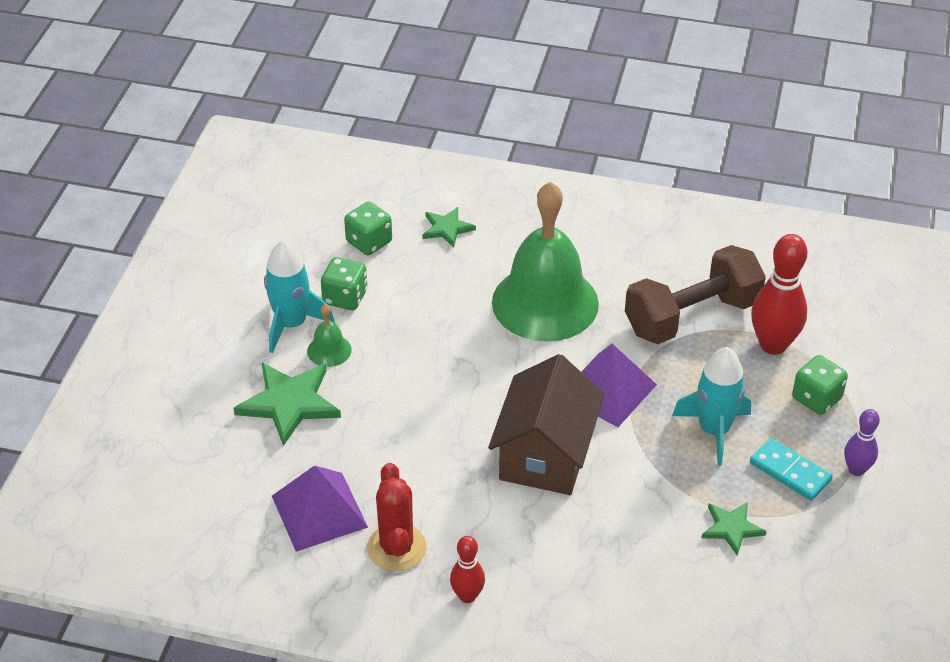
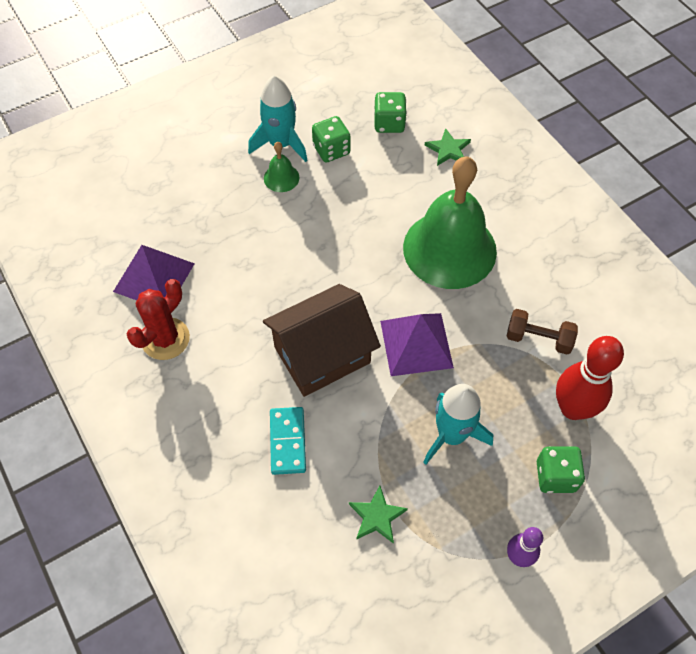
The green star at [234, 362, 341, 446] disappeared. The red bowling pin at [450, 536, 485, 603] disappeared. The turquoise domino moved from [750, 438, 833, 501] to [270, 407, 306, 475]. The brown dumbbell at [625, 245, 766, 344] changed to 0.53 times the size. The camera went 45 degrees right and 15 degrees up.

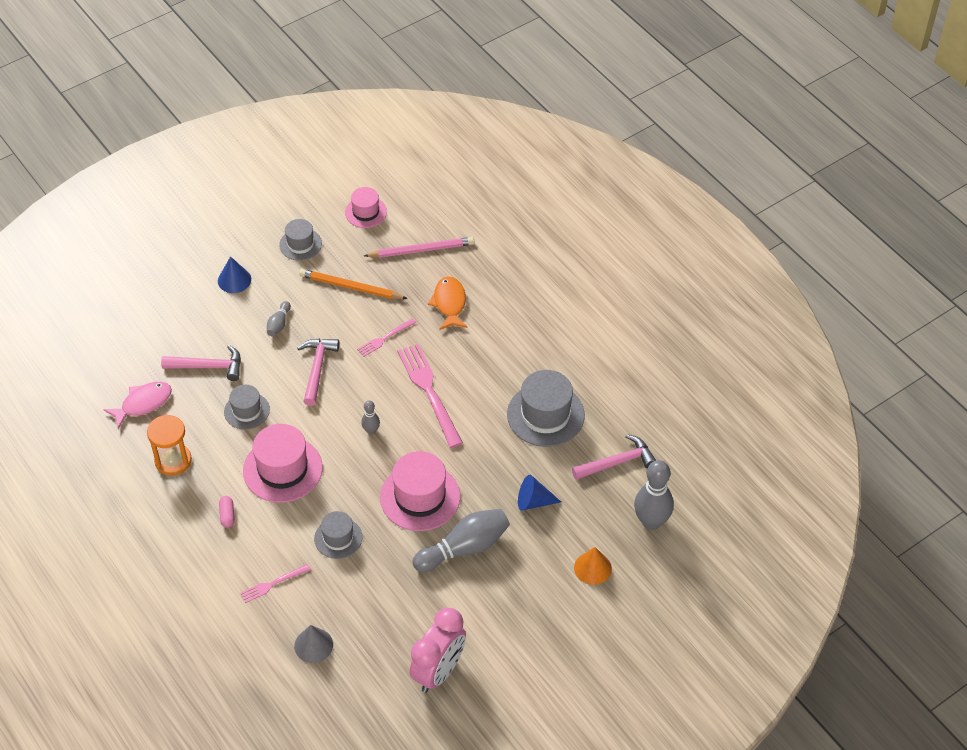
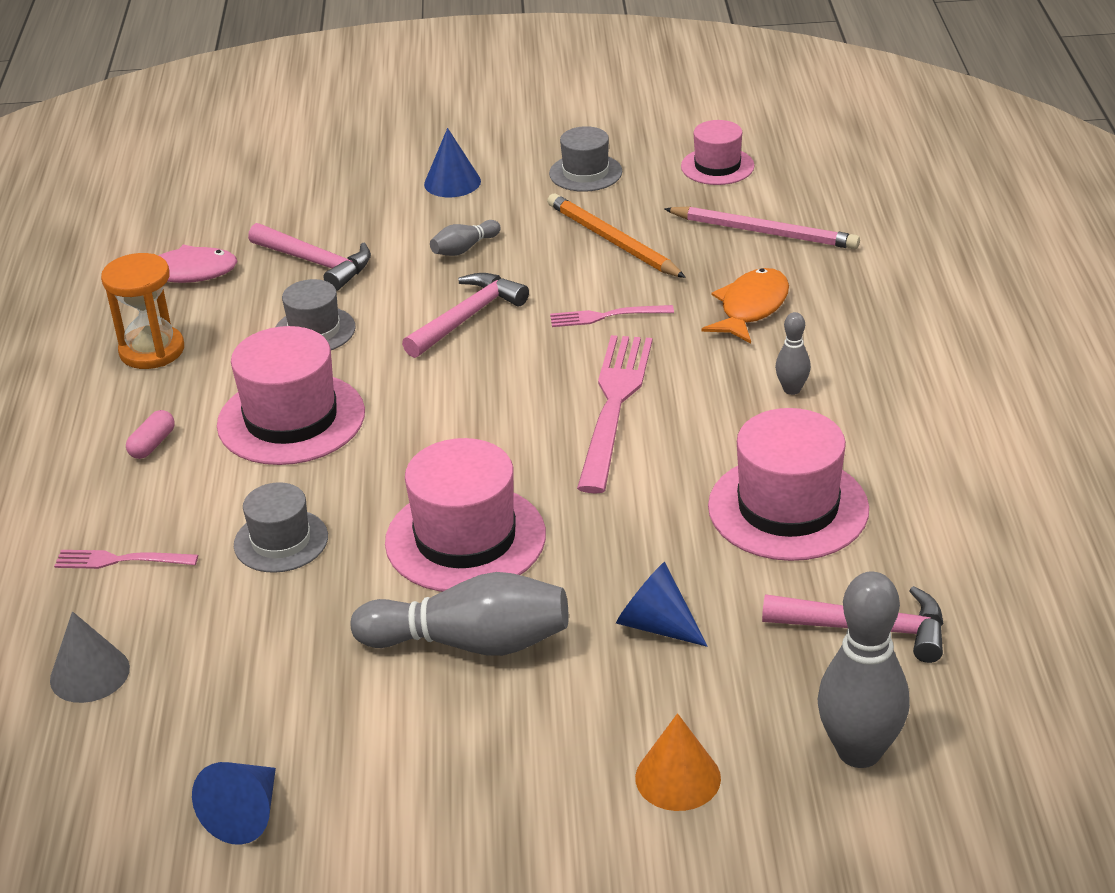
The grey bowling pin moved from [361, 400, 380, 435] to [775, 312, 811, 395]. The pink clock at [410, 608, 466, 693] was replaced by the blue cone at [192, 762, 276, 845]. The grey hat at [507, 370, 585, 447] became the pink hat at [708, 408, 869, 561]. The camera went 35 degrees right and 15 degrees down.

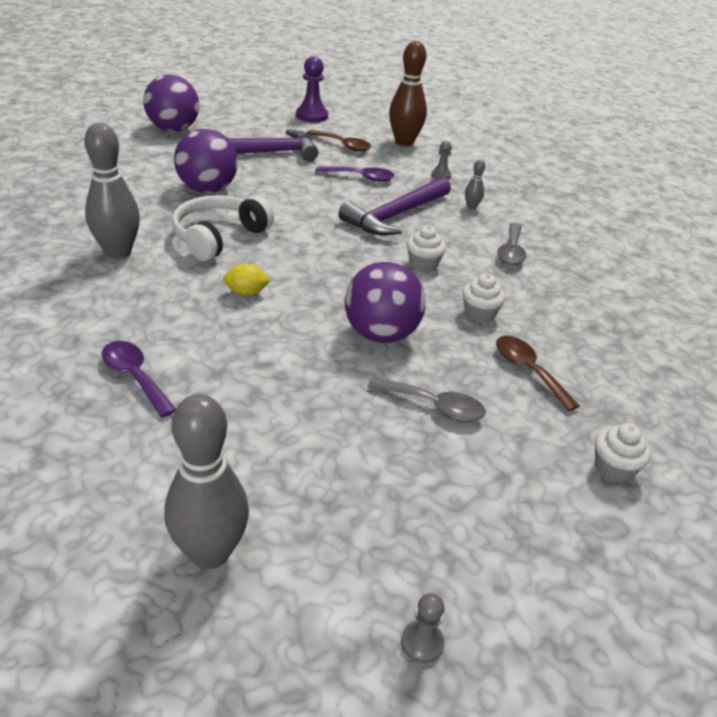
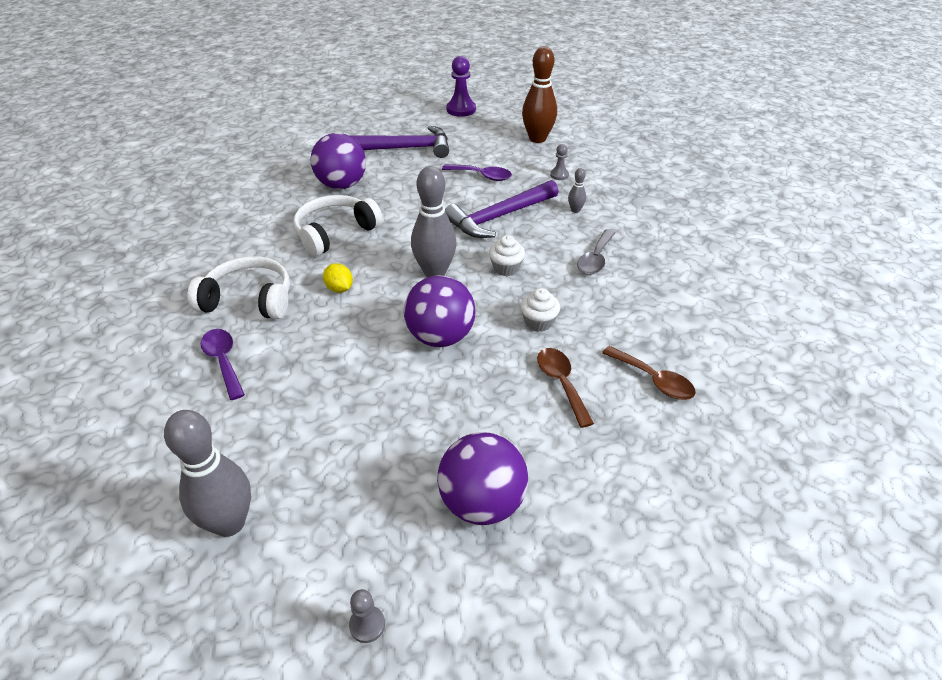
The grey spoon at [368, 377, 486, 422] disappeared. The white cupcake at [595, 423, 651, 483] disappeared. The white headphones at [187, 256, 290, 319] appeared. The grey bowling pin moved from [84, 123, 140, 259] to [411, 166, 457, 277]. The purple ball moved from [143, 74, 199, 132] to [437, 432, 528, 525]. The brown spoon moved from [306, 130, 371, 152] to [602, 346, 696, 400]. The yellow lemon at [223, 263, 271, 296] turned 45 degrees clockwise. The camera went 15 degrees right and 5 degrees up.

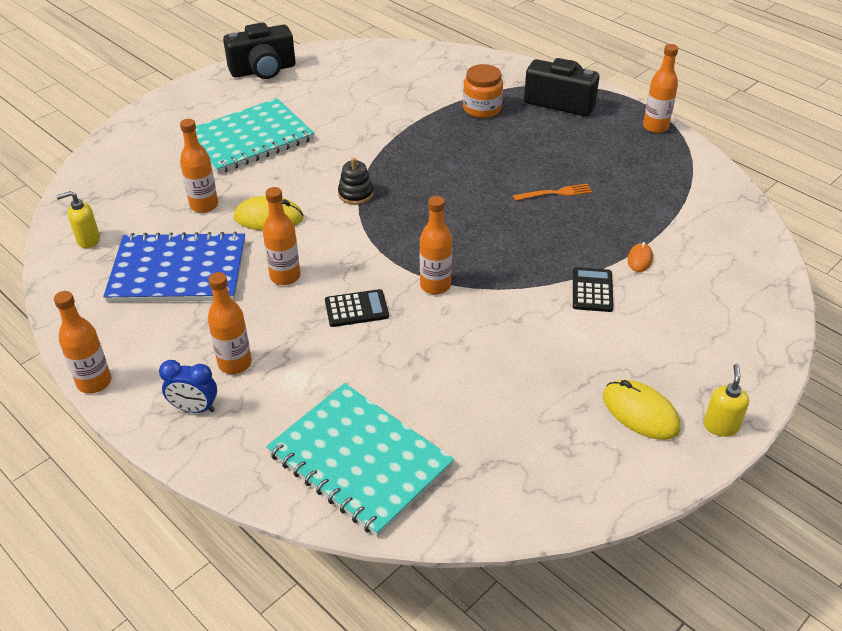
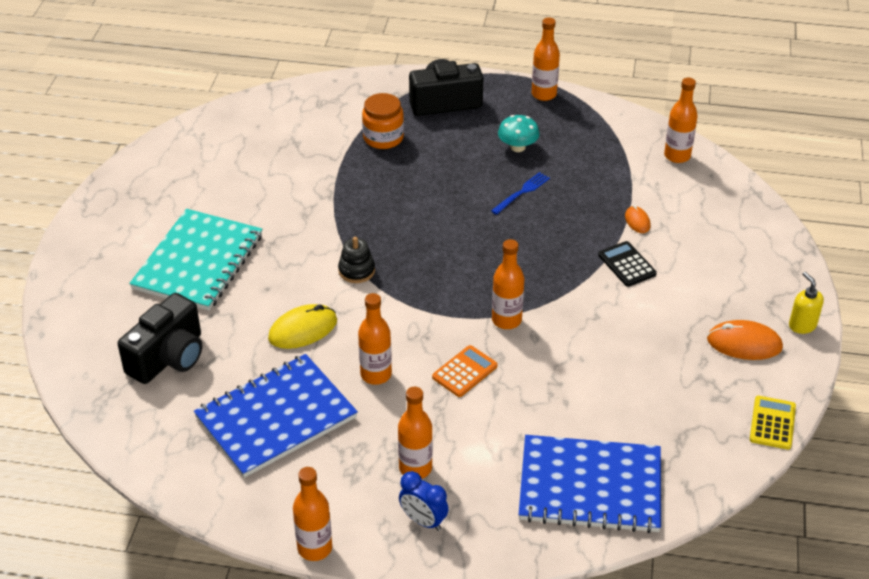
The yellow soap dispenser at [56, 191, 100, 248] disappeared. The turquoise mushroom at [498, 115, 539, 152] appeared. The yellow calculator at [750, 396, 796, 450] appeared. The orange bottle moved from [180, 119, 218, 213] to [664, 78, 698, 163]. The black camera moved from [223, 22, 295, 79] to [118, 293, 202, 384]. The turquoise notebook at [266, 383, 454, 537] became the blue notebook at [519, 435, 661, 533]. The black calculator at [325, 289, 389, 327] became the orange calculator at [432, 345, 498, 397]. The orange fork at [513, 184, 592, 201] became the blue fork at [491, 172, 550, 215]. The yellow mouse at [603, 380, 680, 440] became the orange mouse at [707, 320, 783, 360]. The blue clock at [159, 360, 217, 413] turned 60 degrees clockwise. The camera went 35 degrees left and 0 degrees up.

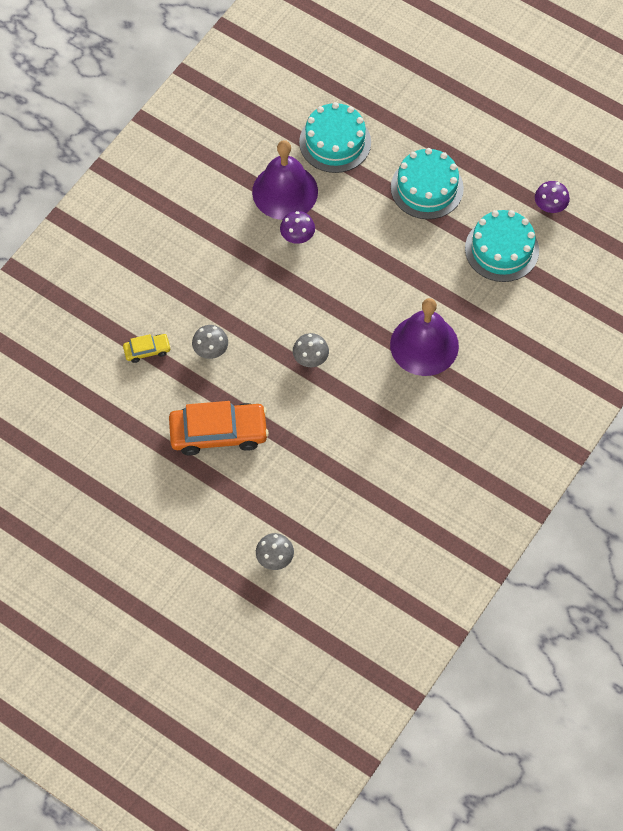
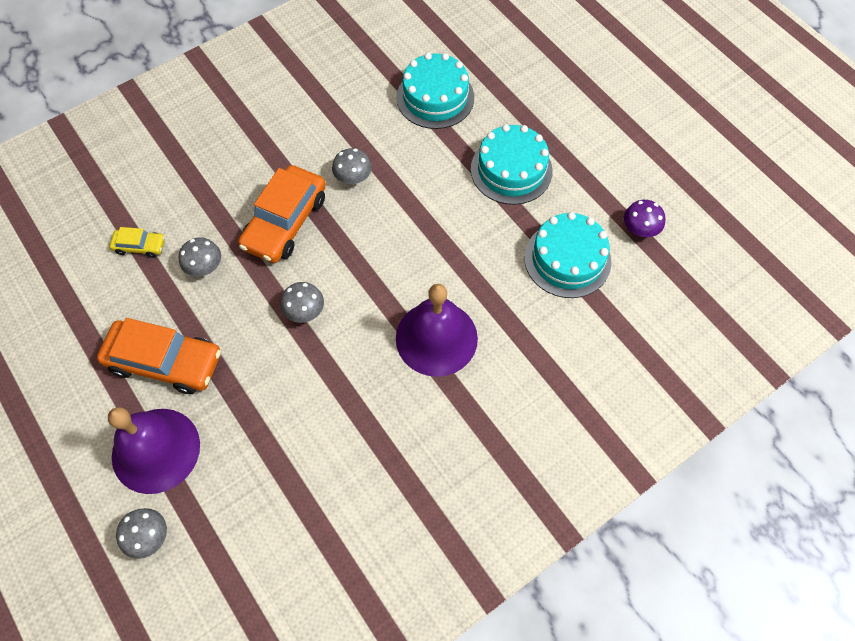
The orange car at [238, 165, 326, 263] appeared. The purple bell moved from [252, 140, 318, 220] to [108, 407, 200, 494]. The purple mushroom at [280, 211, 315, 244] became the grey mushroom at [332, 148, 372, 184]. The camera went 20 degrees right and 0 degrees up.

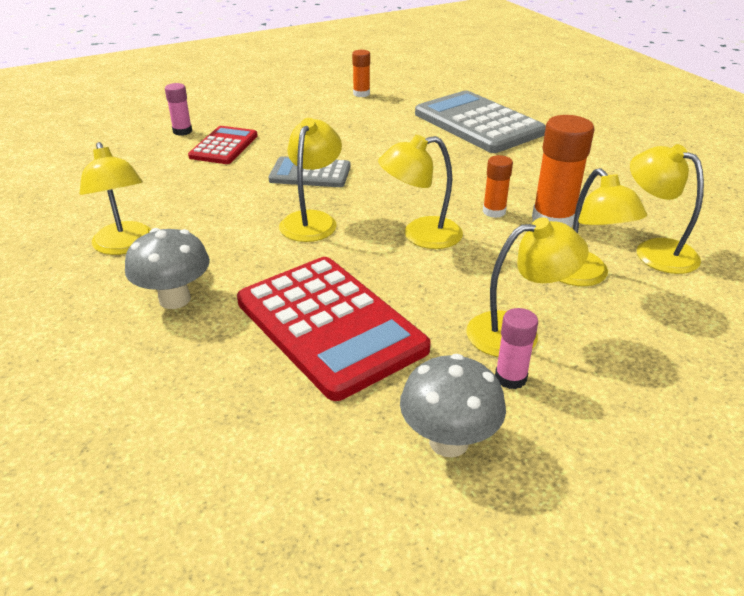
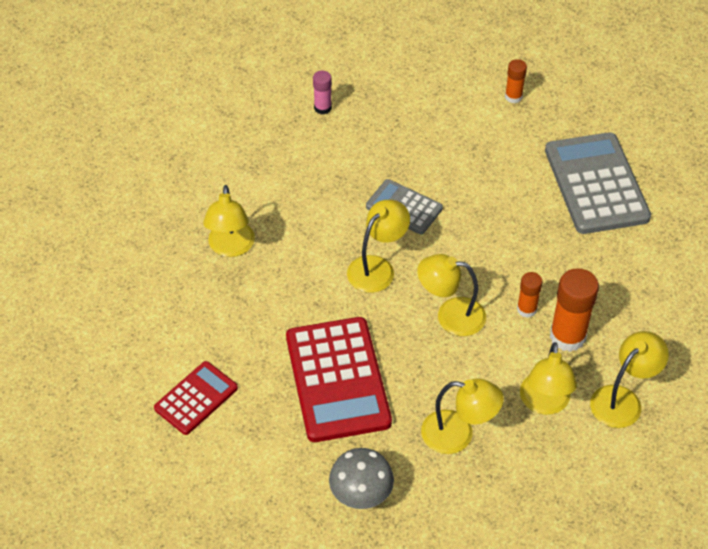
The grey mushroom at [125, 228, 210, 309] disappeared. The pink glue stick at [495, 308, 538, 389] disappeared. The red calculator moved from [188, 126, 258, 164] to [154, 361, 238, 435]. The yellow lamp at [630, 144, 704, 274] turned 60 degrees clockwise. The camera went 25 degrees right and 15 degrees up.

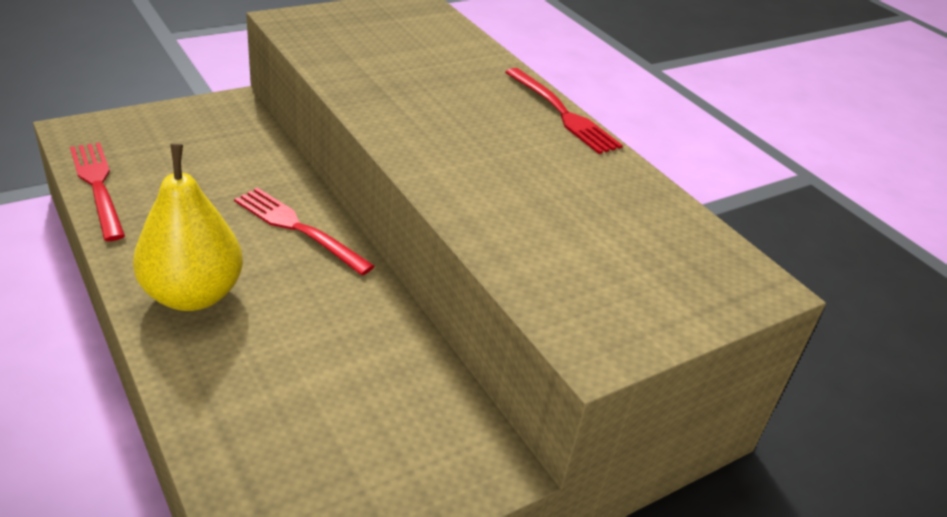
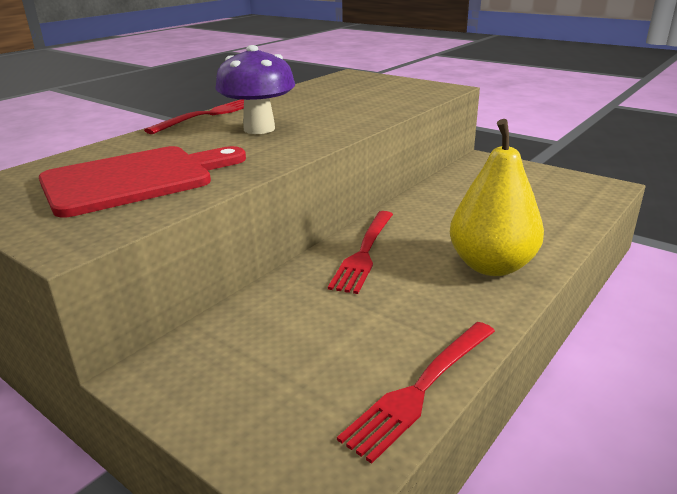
The red cutting board at [39, 146, 246, 217] appeared. The purple mushroom at [215, 45, 295, 134] appeared. The camera went 105 degrees left and 10 degrees down.

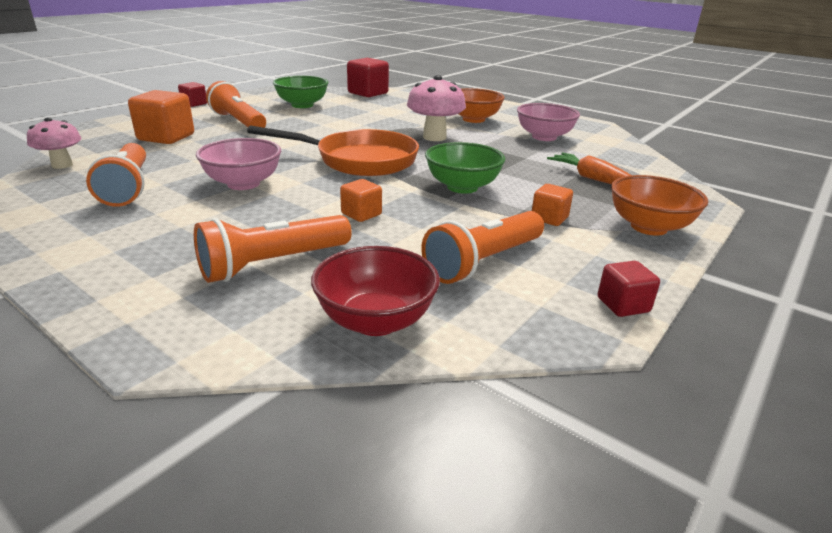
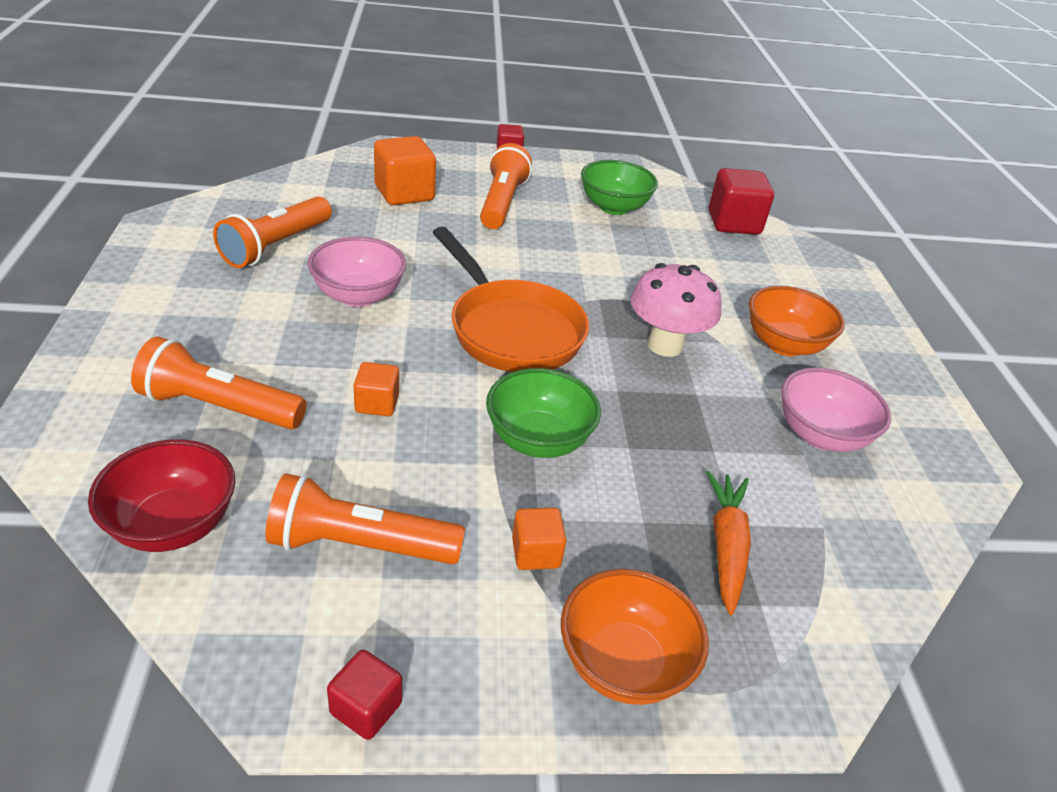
The pink mushroom at [27, 117, 81, 169] disappeared. The camera went 45 degrees right and 10 degrees up.

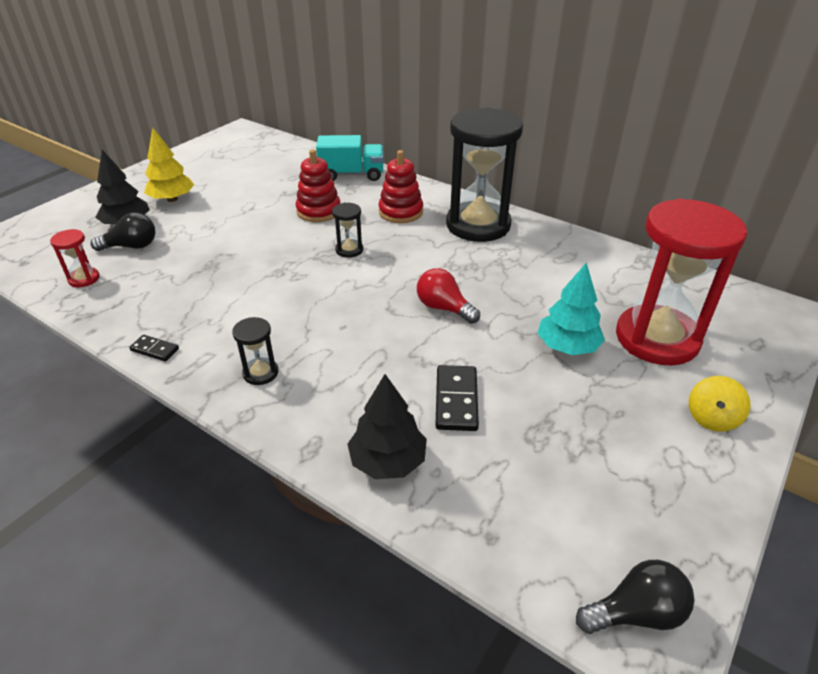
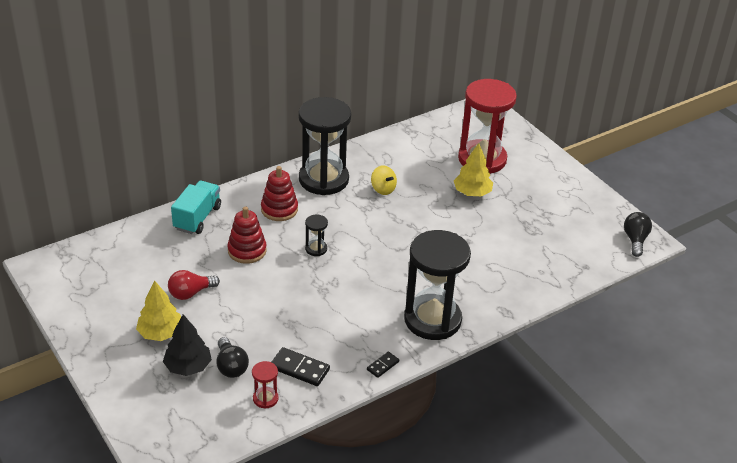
The black tree at [347, 374, 427, 479] disappeared. The red light bulb moved from [417, 268, 480, 324] to [168, 270, 220, 300]. The black domino moved from [435, 365, 479, 431] to [272, 347, 330, 386]. The yellow spinning top moved from [689, 376, 750, 432] to [371, 165, 397, 195]. The turquoise tree at [537, 263, 605, 355] became the yellow tree at [454, 143, 493, 196]. The black light bulb at [90, 212, 155, 251] turned 150 degrees clockwise. The black hourglass at [232, 317, 278, 385] changed to 2.45 times the size. The camera went 70 degrees left and 0 degrees up.

